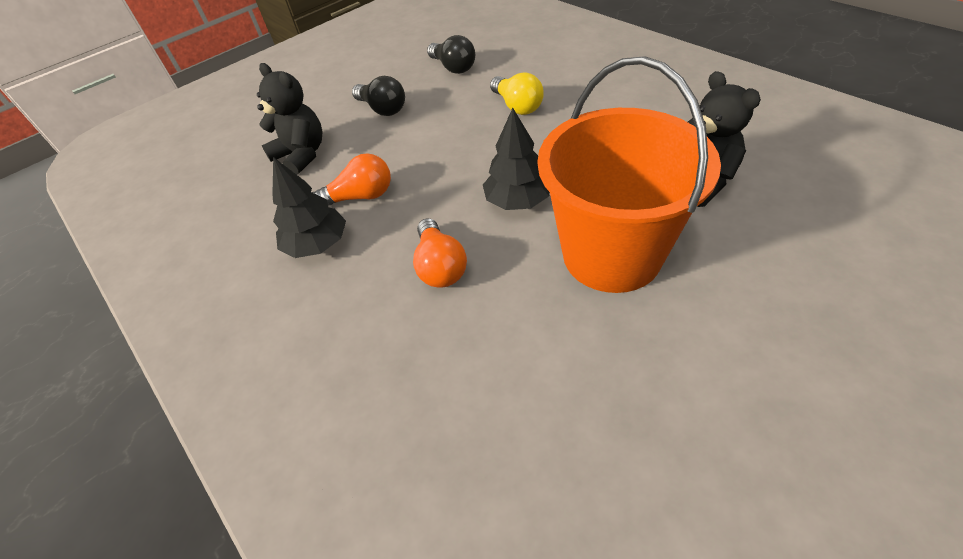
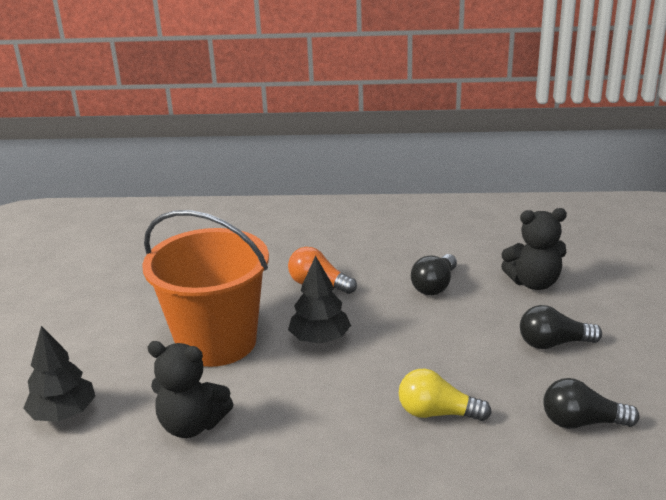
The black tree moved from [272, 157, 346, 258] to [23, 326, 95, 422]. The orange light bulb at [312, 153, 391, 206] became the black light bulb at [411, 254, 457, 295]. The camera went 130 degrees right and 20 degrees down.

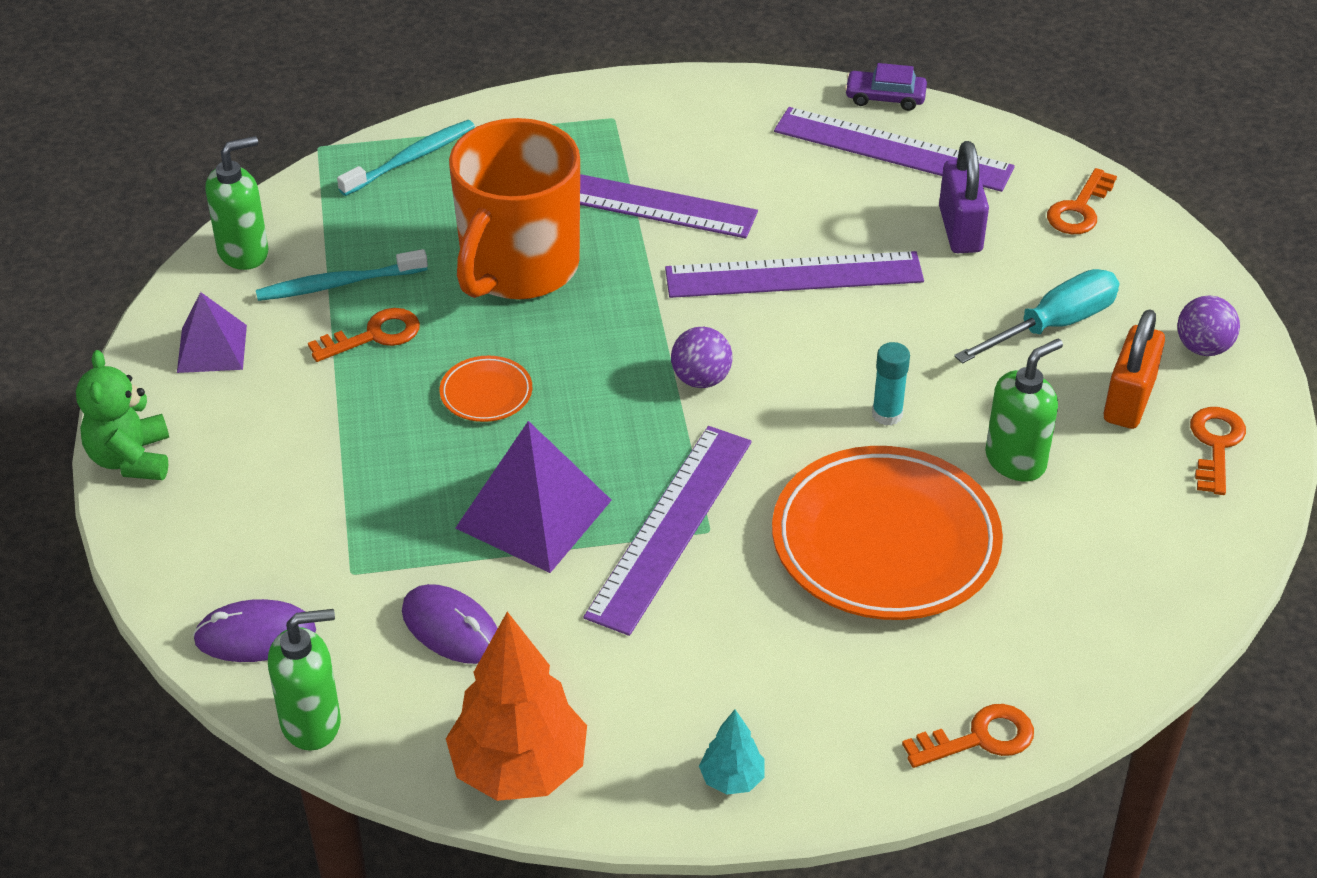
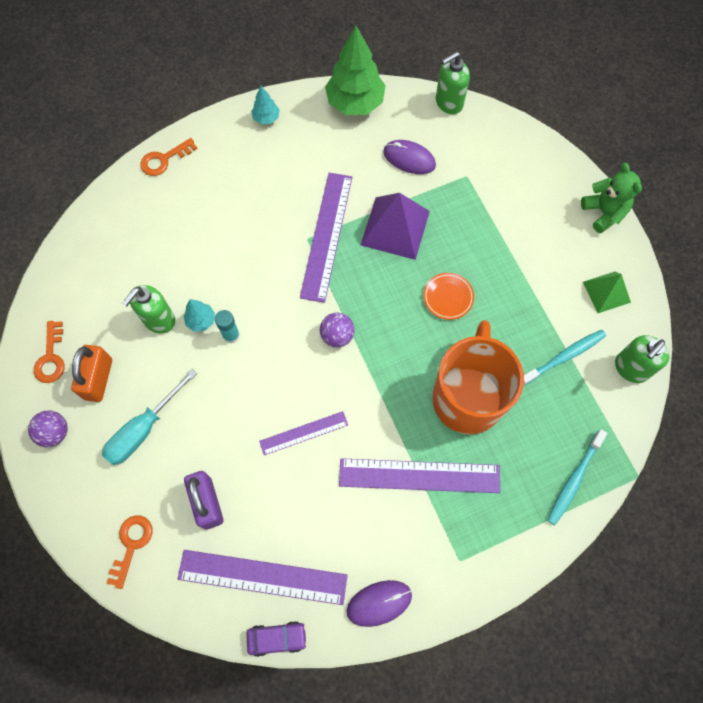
The orange key at [308, 308, 420, 362] disappeared. The orange plate at [772, 446, 1003, 620] disappeared. The turquoise tree at [184, 299, 215, 332] appeared. The purple mouse moved from [193, 599, 316, 662] to [346, 580, 412, 627]. The purple pyramid at [177, 292, 247, 373] became the green pyramid at [583, 272, 631, 313]. The orange tree at [446, 612, 587, 801] became the green tree at [325, 26, 386, 115]. The purple ruler at [665, 251, 924, 298] changed to 0.57 times the size. The camera went 165 degrees right and 25 degrees up.

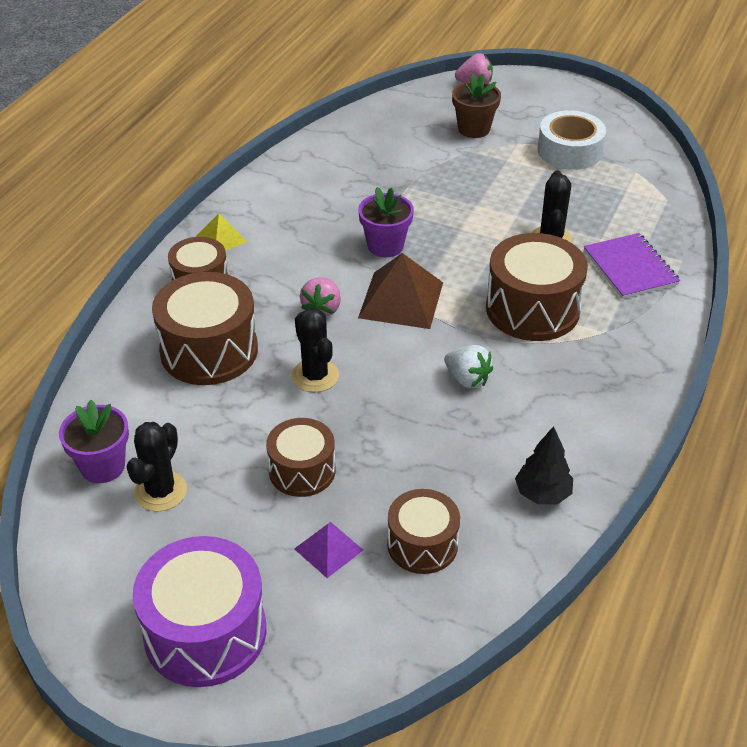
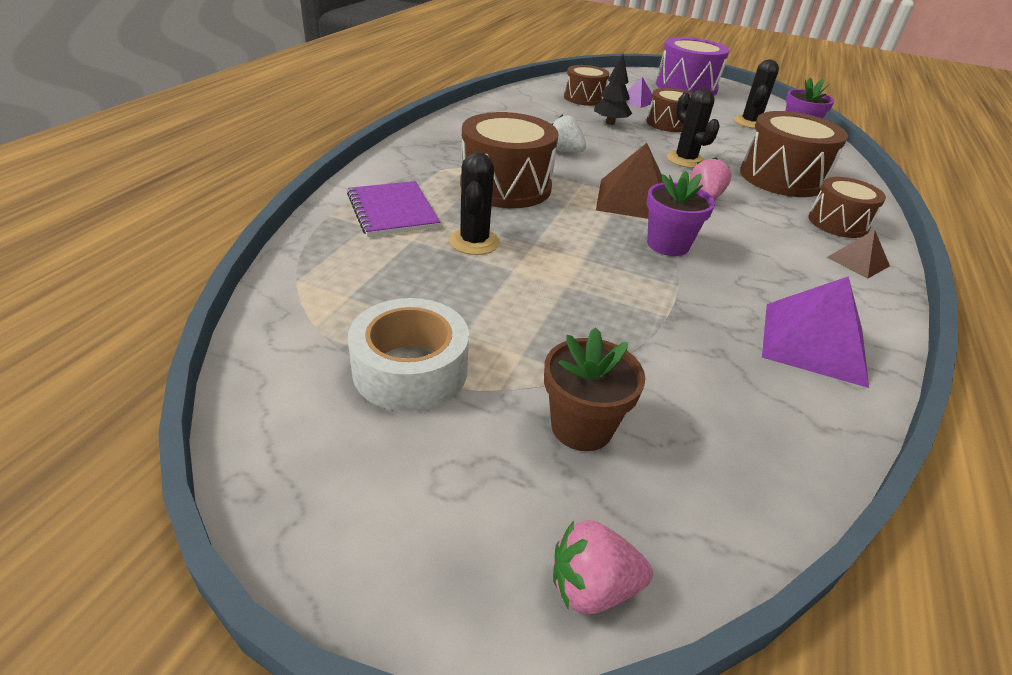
The purple pyramid at [762, 276, 869, 388] appeared. The black tree moved from [515, 426, 573, 504] to [594, 55, 632, 125]. The yellow pyramid at [196, 214, 248, 251] became the brown pyramid at [827, 230, 890, 279]. The camera went 175 degrees right and 5 degrees down.

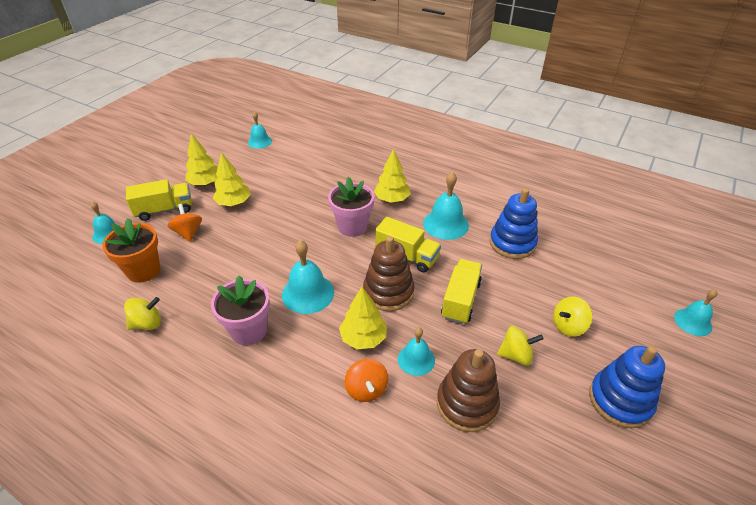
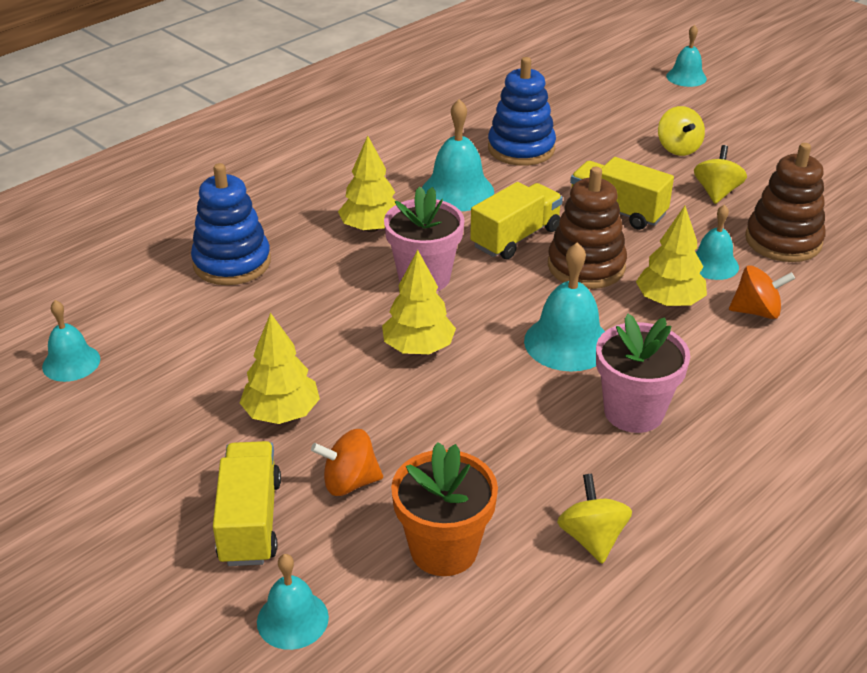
The yellow tree moved from [185, 133, 218, 186] to [382, 250, 456, 354]. The blue stacking toy moved from [589, 346, 665, 428] to [191, 163, 271, 285]. The camera went 75 degrees left and 5 degrees down.

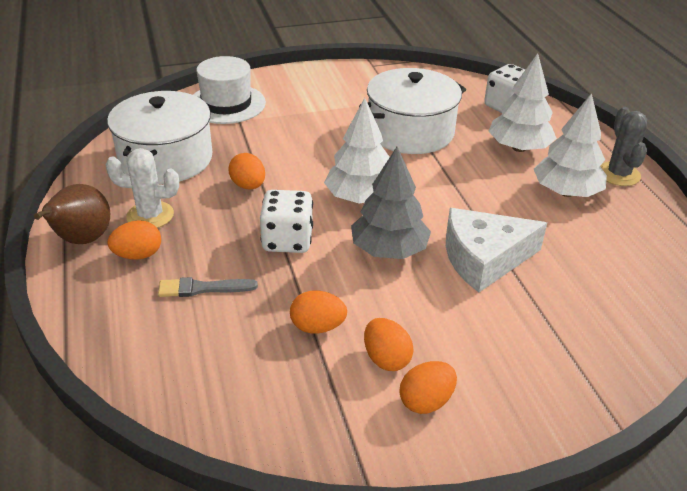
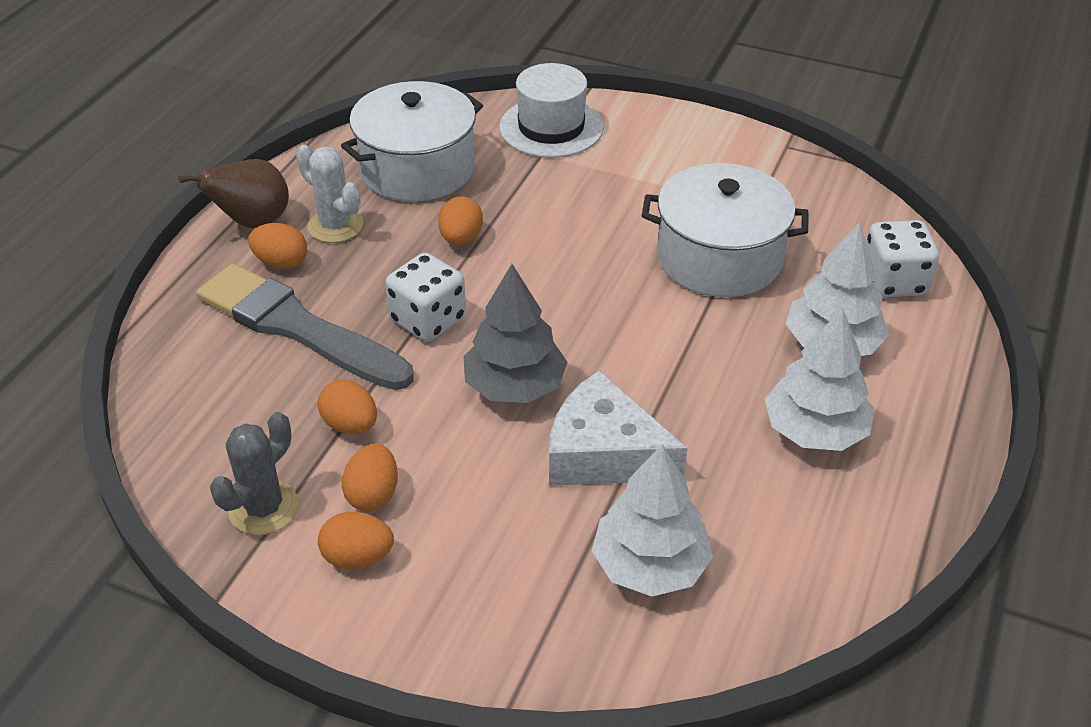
The white tree moved from [324, 98, 390, 203] to [592, 444, 713, 597]. The grey cactus moved from [600, 107, 647, 186] to [210, 412, 299, 535]. The grey brush at [158, 277, 258, 297] changed to 2.25 times the size. The camera went 40 degrees right and 5 degrees up.

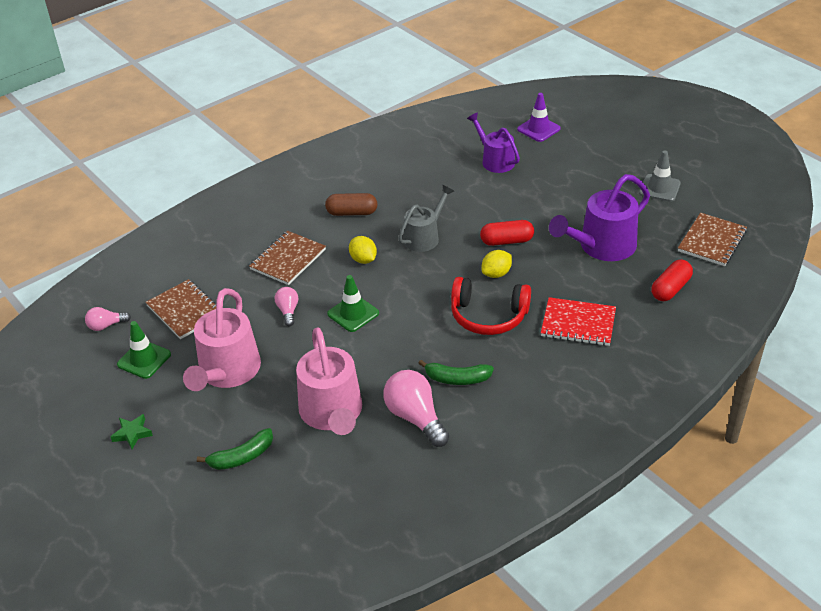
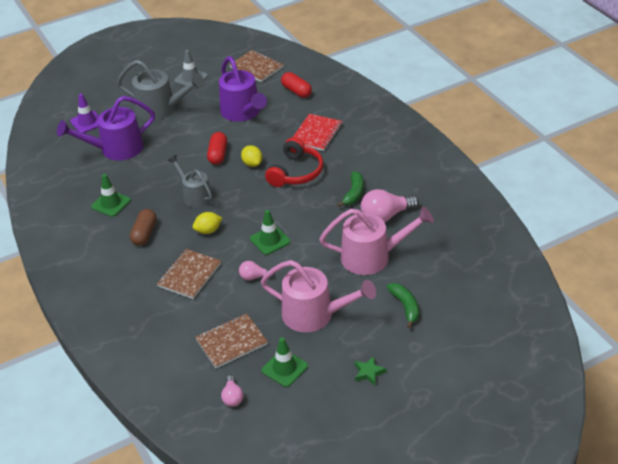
The green traffic cone at [91, 174, 131, 217] appeared. The grey watering can at [117, 60, 205, 121] appeared. The brown notebook at [249, 231, 326, 285] turned 75 degrees clockwise. The purple watering can at [467, 112, 520, 173] changed to 1.55 times the size. The camera went 80 degrees left and 0 degrees up.

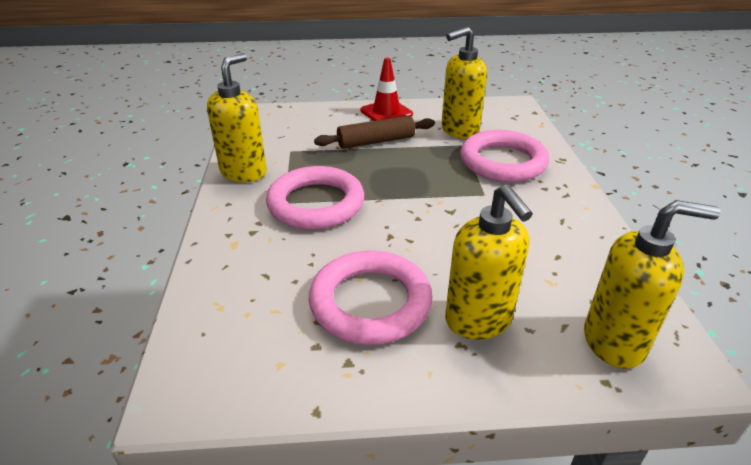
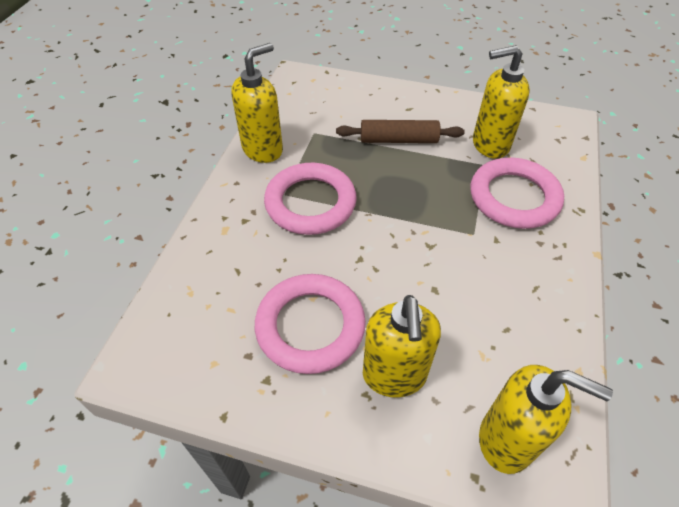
The red traffic cone at [360, 58, 413, 121] disappeared. The camera went 20 degrees right and 15 degrees up.

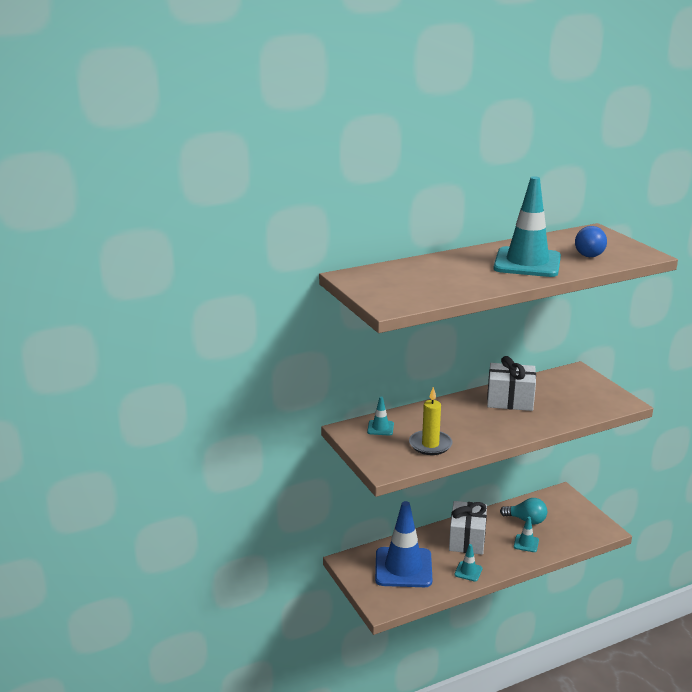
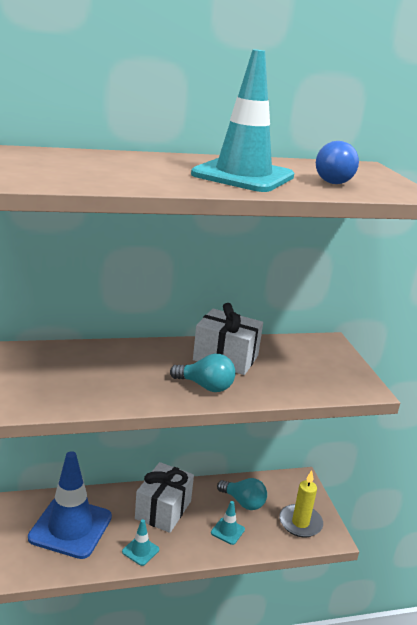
The turquoise traffic cone at [367, 397, 394, 435] disappeared. The turquoise light bulb at [170, 354, 236, 392] appeared. The yellow candle moved from [409, 387, 452, 455] to [279, 471, 323, 538]. The camera went 10 degrees right and 0 degrees up.

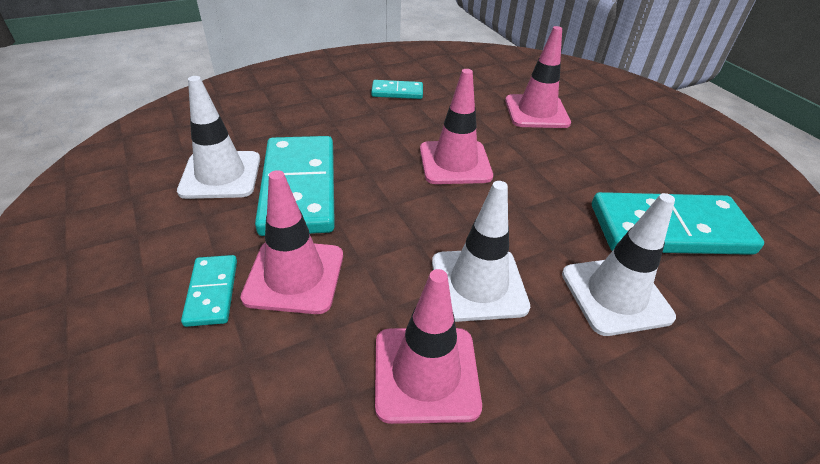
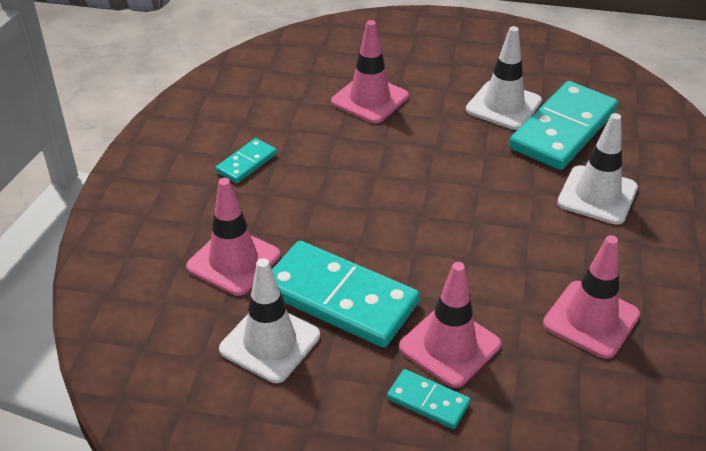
The pink traffic cone moved from [420, 69, 493, 184] to [186, 178, 280, 296]. The white traffic cone moved from [432, 181, 530, 322] to [466, 26, 542, 130]. The camera went 50 degrees left and 0 degrees up.

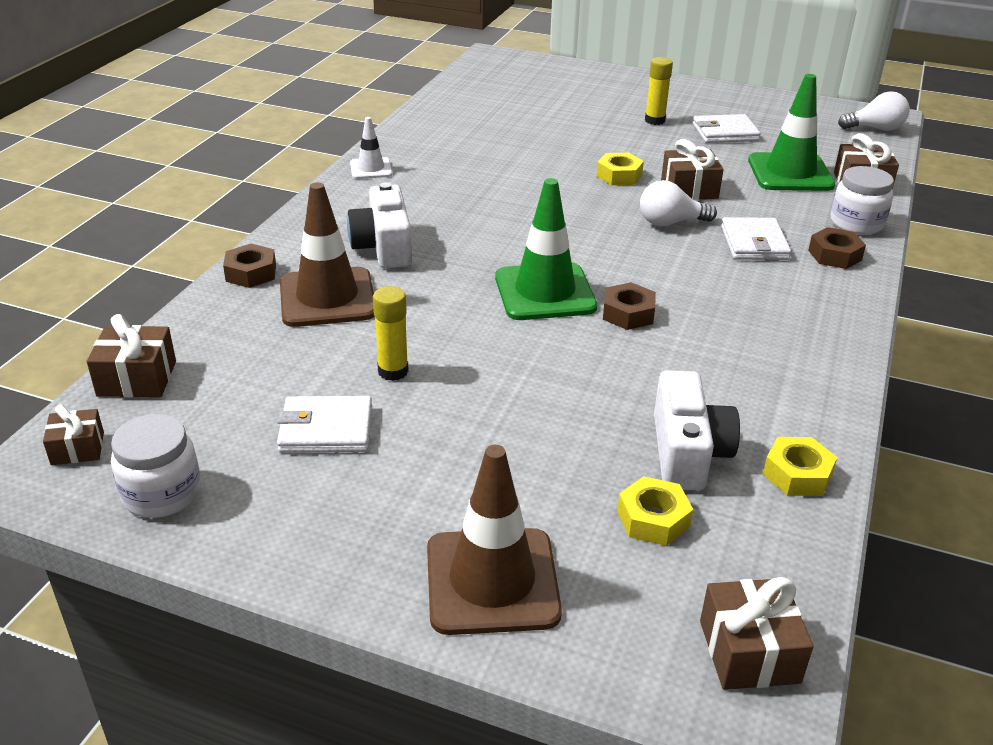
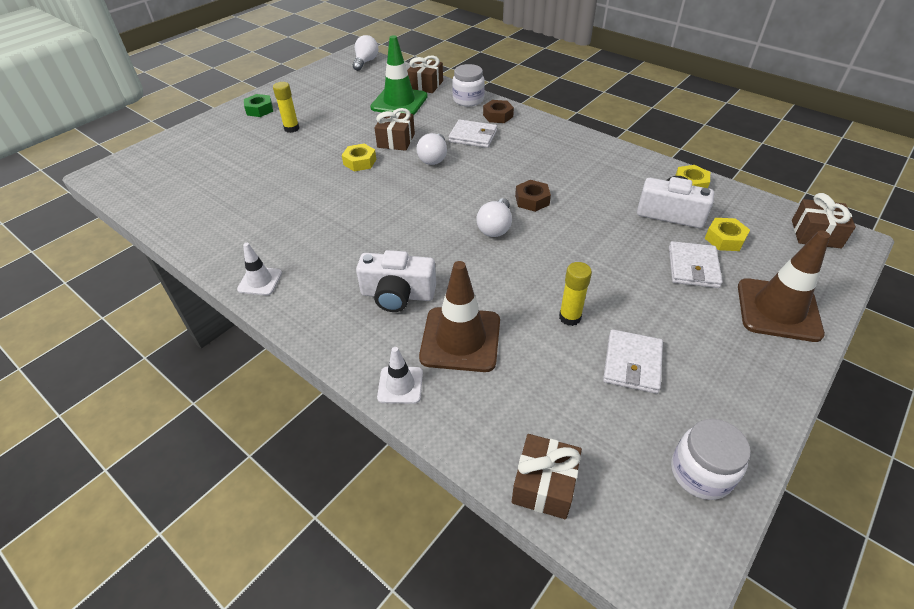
The brown gift at [43, 404, 104, 465] disappeared. The green nut at [244, 94, 273, 117] appeared. The white wallet moved from [693, 114, 760, 143] to [669, 241, 723, 288]. The brown nut at [223, 244, 276, 288] was replaced by the white traffic cone at [377, 347, 423, 404]. The green traffic cone at [495, 178, 597, 320] was replaced by the white light bulb at [476, 198, 512, 237]. The camera went 70 degrees left and 10 degrees up.

